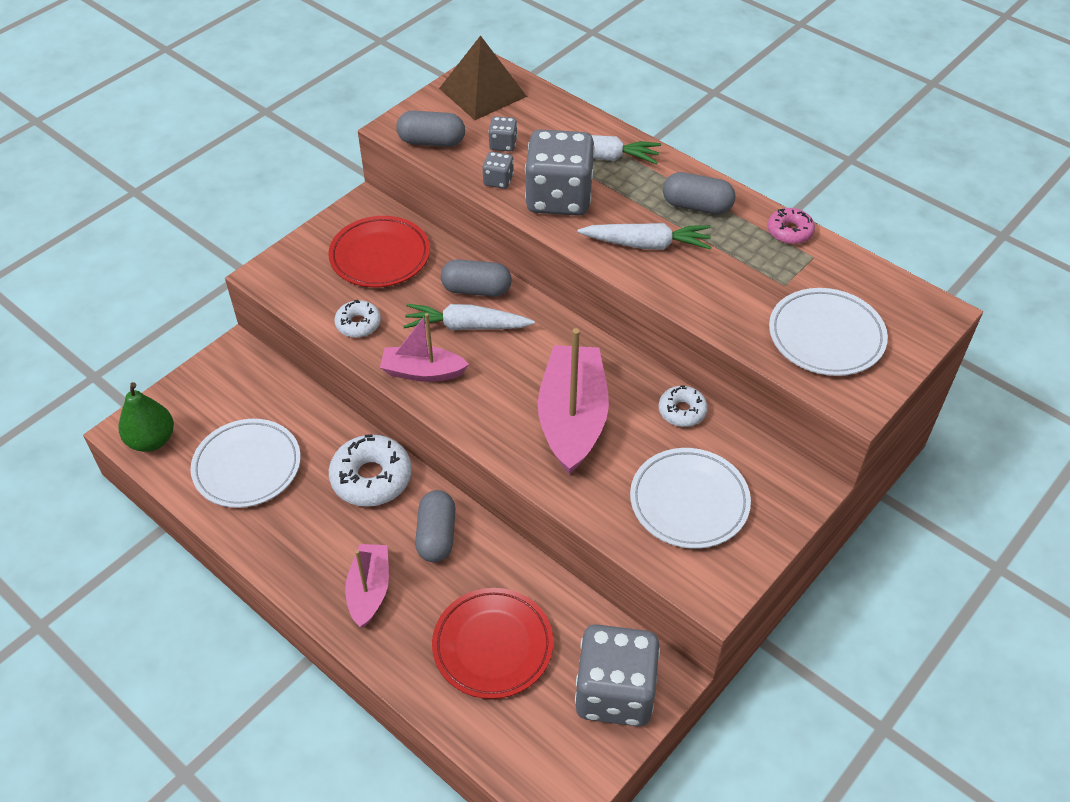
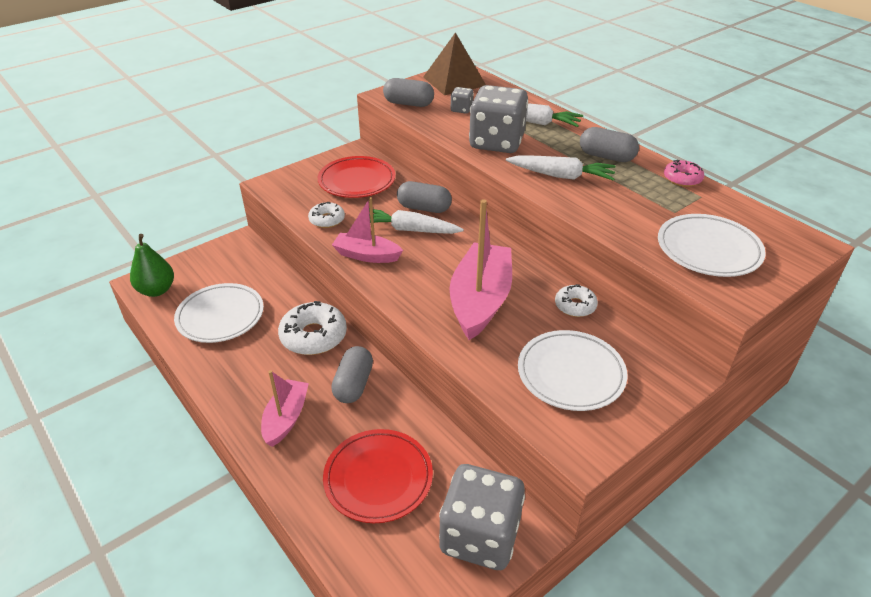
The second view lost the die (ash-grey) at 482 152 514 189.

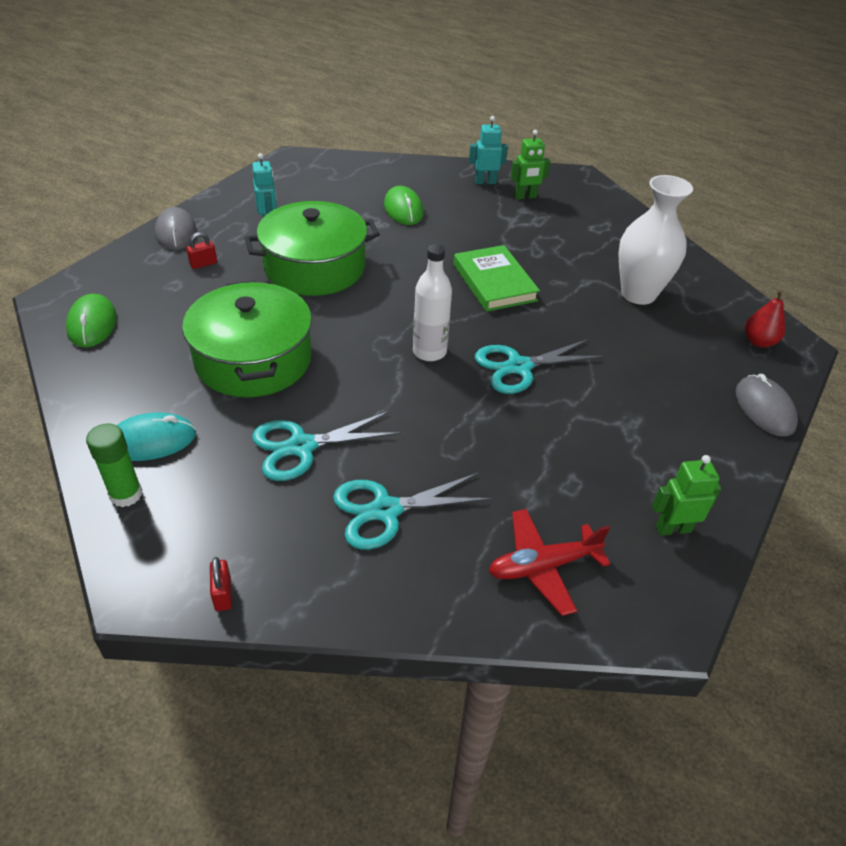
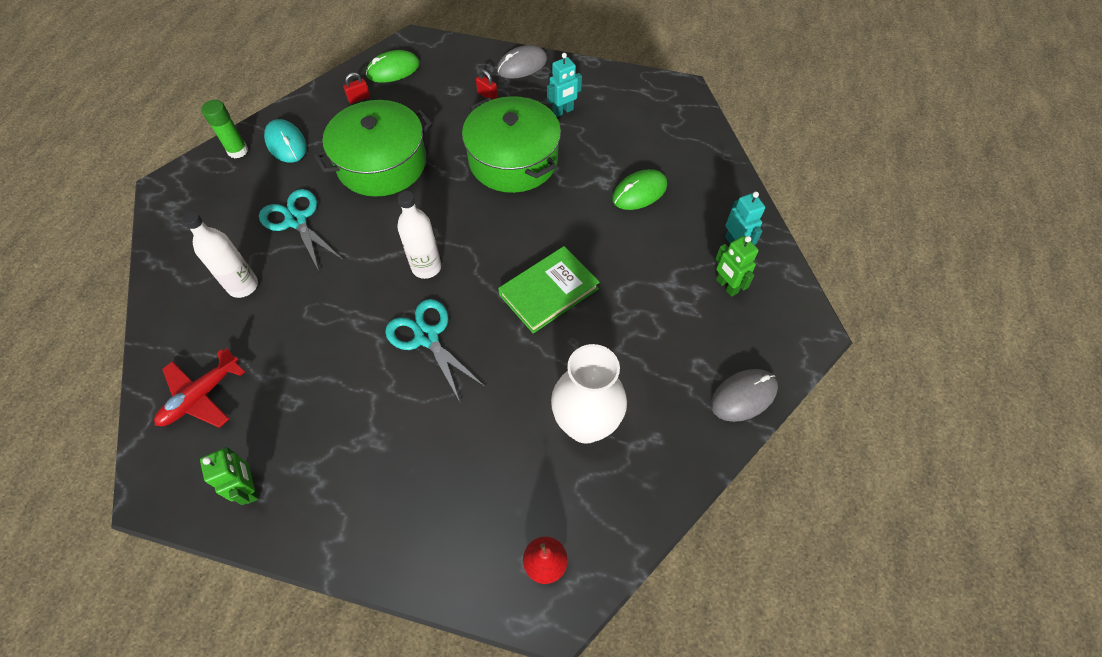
The computer mouse (ash-grey) ended up elsewhere, having gone from 736 374 798 436 to 711 369 778 422.
Where the shears (teal) stood at 333 473 492 550, the flask (white) came to stand at 182 211 258 298.
The toy plane (red) at 489 509 610 616 ended up facing another way, 105 degrees counterclockwise from before.
The small lock (red) ended up elsewhere, having gone from 210 557 232 611 to 343 73 370 104.

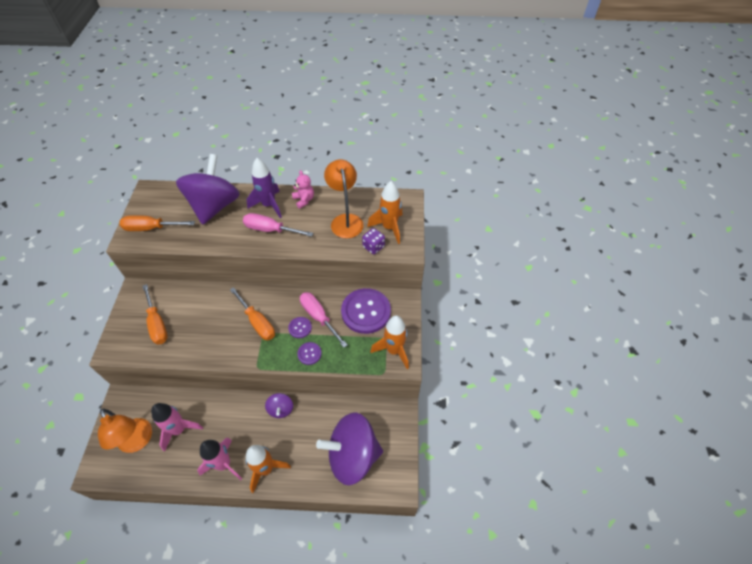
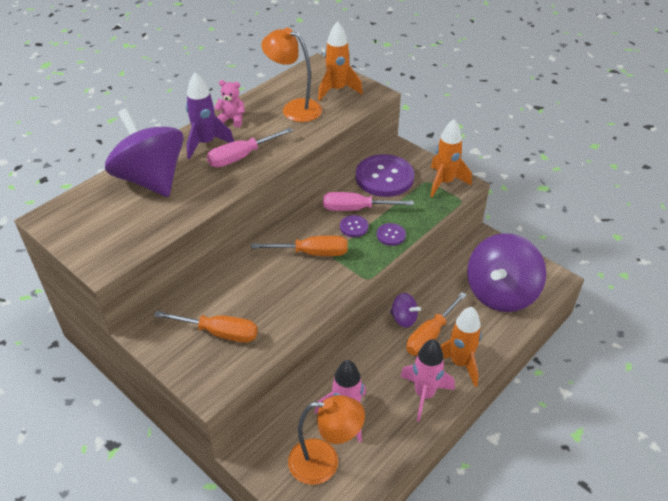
The flat screwdriver (orange-coloured) ended up elsewhere, having gone from 120 215 195 231 to 406 292 467 356.
The second view lost the die (violet) at 362 228 385 254.

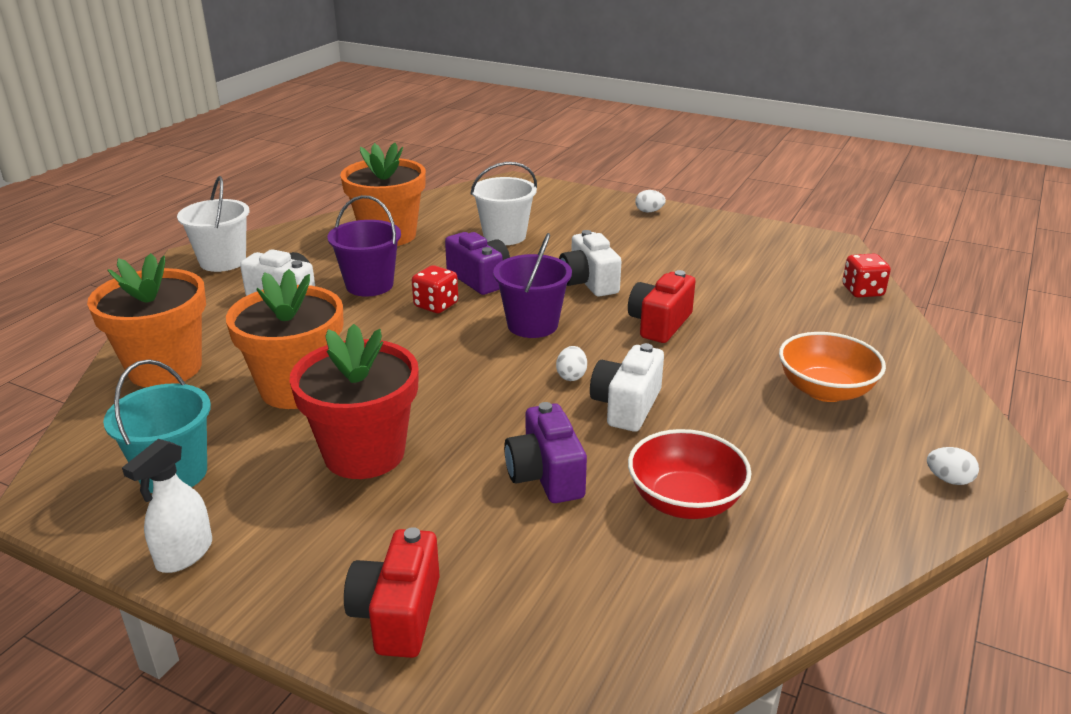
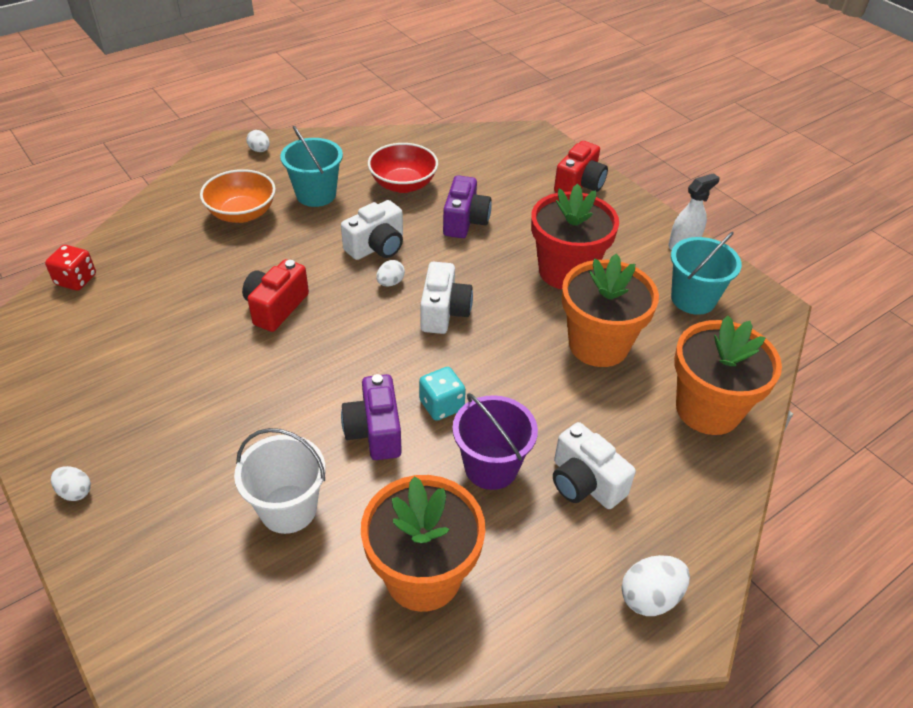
Where the pail (white) stood at 177 176 249 272, the egg shape (white) came to stand at 621 555 690 616.
The camera (white) ended up elsewhere, having gone from 559 230 621 297 to 420 262 473 334.
The second view lost the pail (violet) at 493 233 572 338.
What was the die (red) at 412 265 458 313 turned into the die (teal) at 419 367 466 421.
The camera (red) at 628 270 696 343 ended up facing another way, 150 degrees clockwise from before.
The second view gained the pail (teal) at 280 126 343 207.

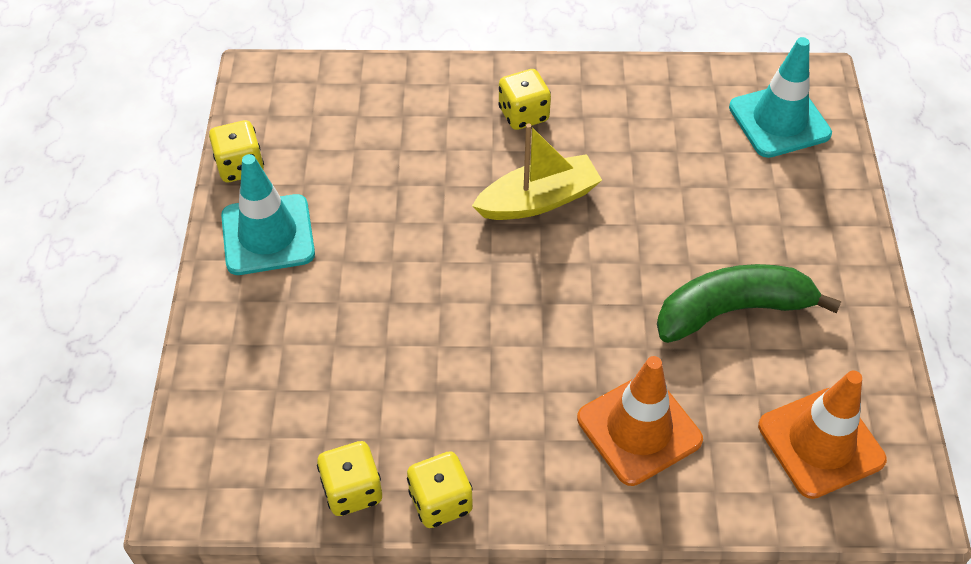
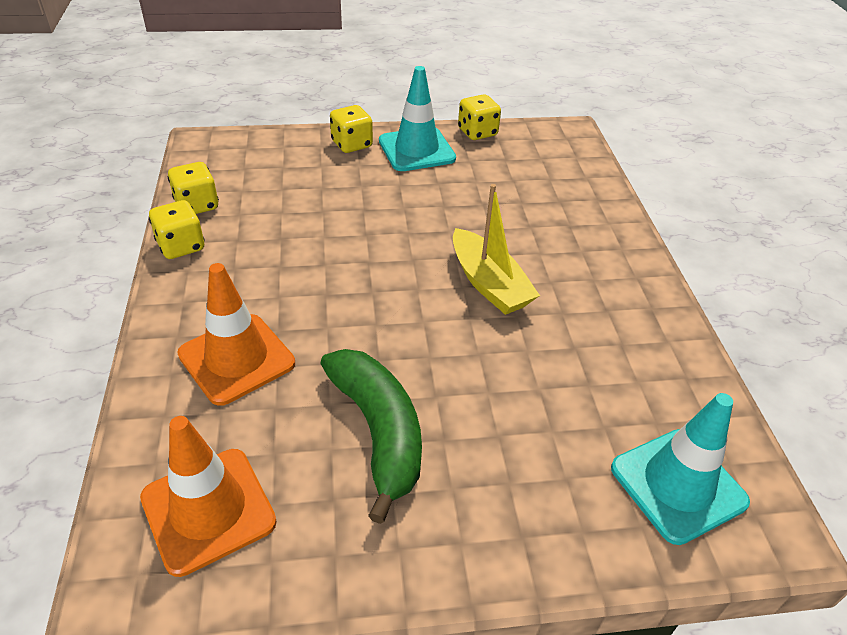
The die (bright yellow) ended up elsewhere, having gone from 499 69 551 130 to 330 105 373 153.

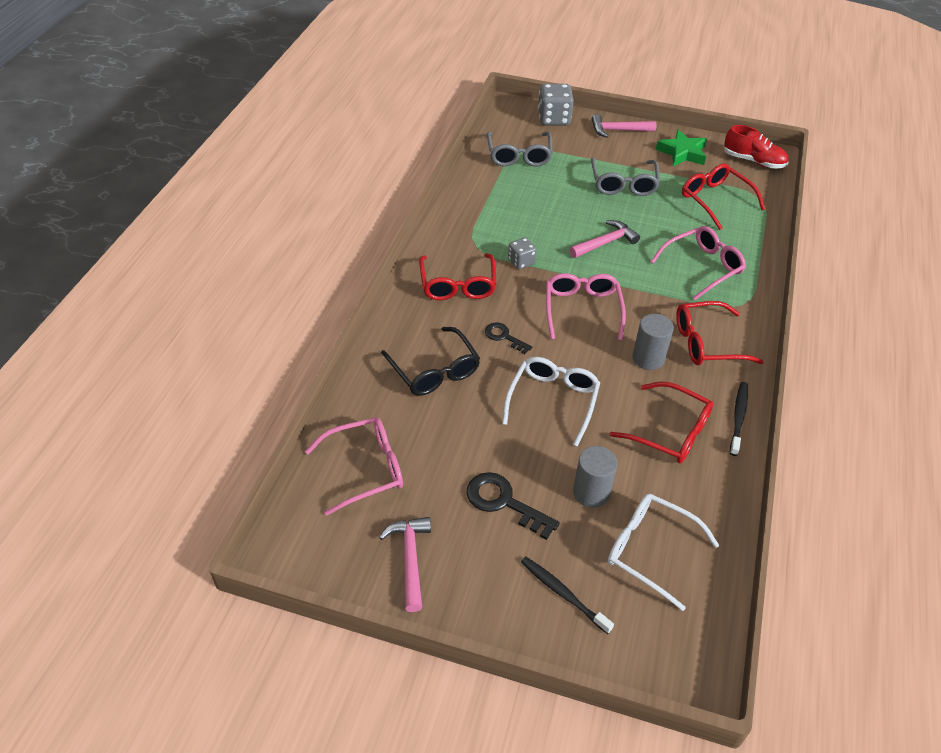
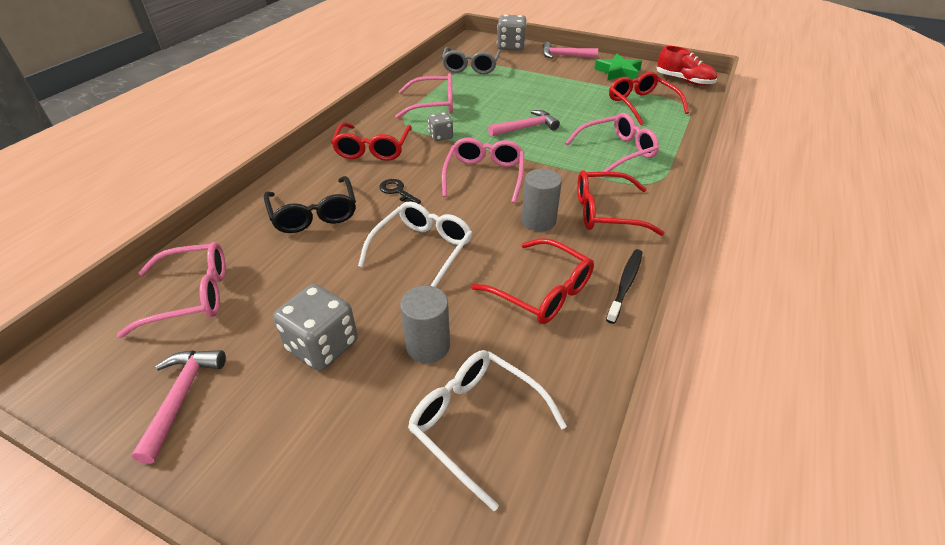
The second view lost the eyeglasses (ash-grey) at 591 158 660 196.
Where the key (ebony) stood at 467 472 560 540, the die (ash-grey) came to stand at 273 284 358 371.
The second view lost the dental brush (ebony) at 521 557 614 634.
The second view gained the eyeglasses (pink) at 395 73 453 119.

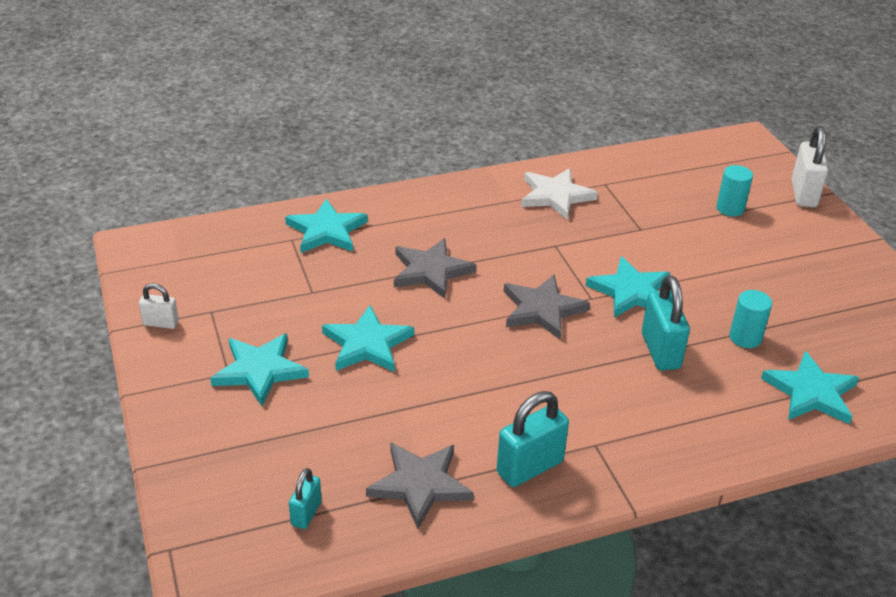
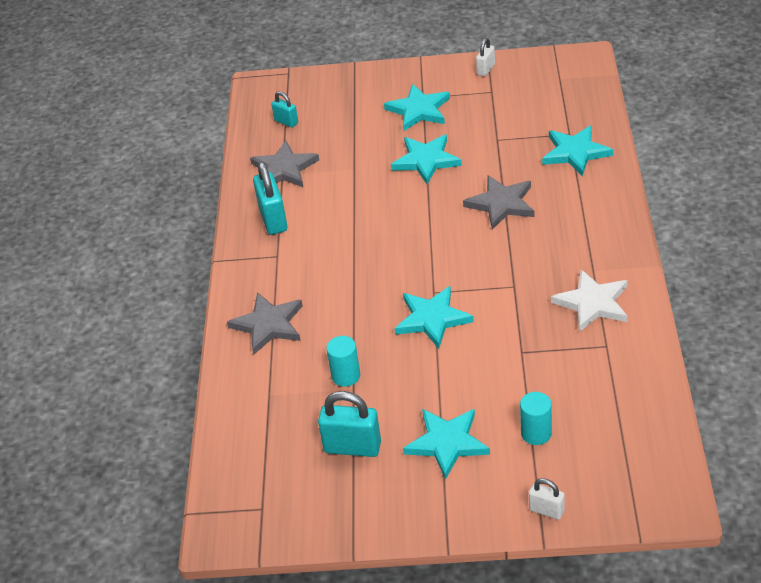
The size of the small lock (white) at 792 126 828 207 changed by a factor of 0.57.
The five-pointed star (ash-grey) ended up elsewhere, having gone from 504 275 590 339 to 227 292 303 354.
The small lock (teal) ended up elsewhere, having gone from 642 275 690 371 to 318 391 381 457.
The five-pointed star (teal) ended up elsewhere, having gone from 761 351 859 424 to 403 409 490 480.

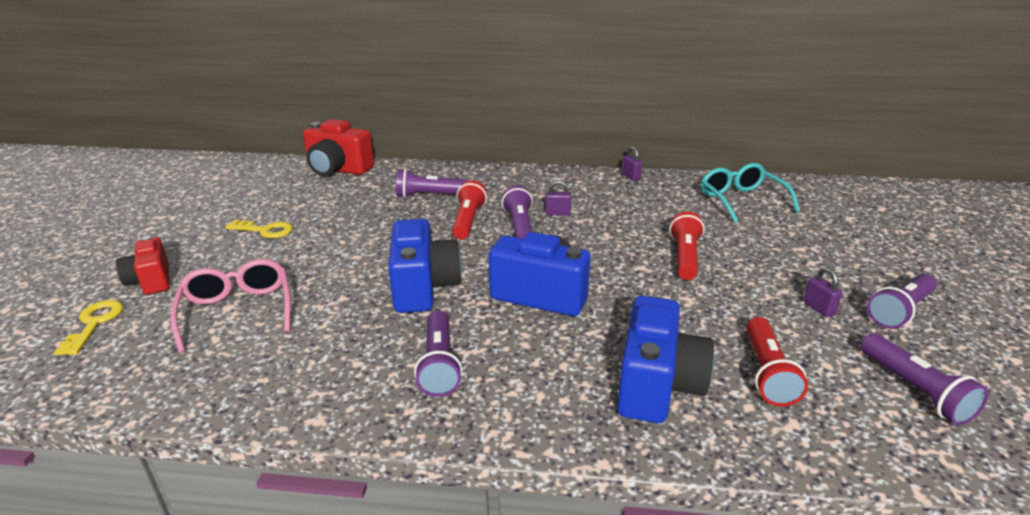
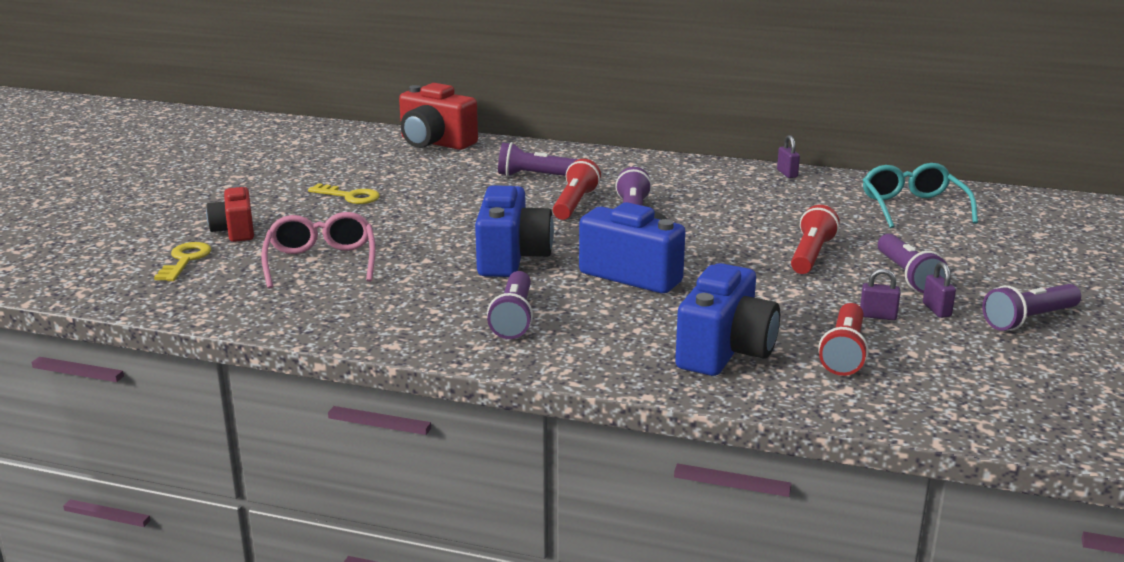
The small lock (violet) ended up elsewhere, having gone from 545 180 571 216 to 860 268 901 320.
The torch (violet) ended up elsewhere, having gone from 860 333 989 425 to 878 233 948 293.

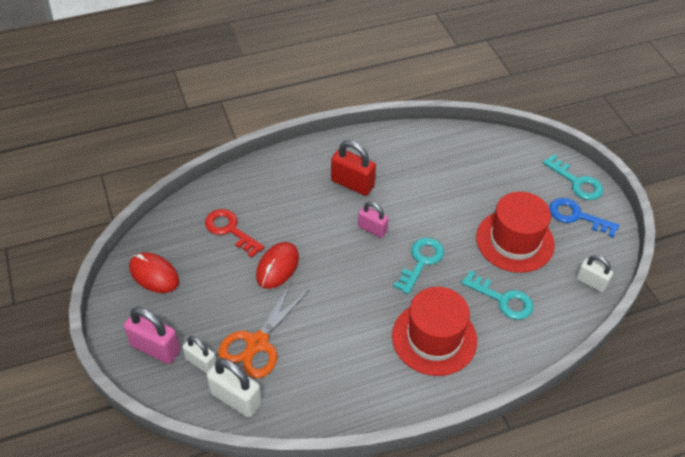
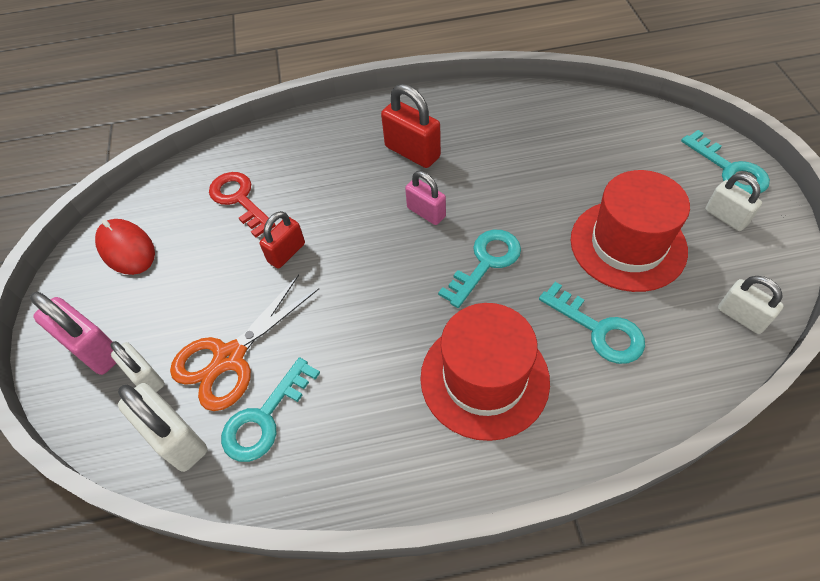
Where the key (blue) stood at 549 198 619 237, the small lock (white) came to stand at 705 173 762 231.
Where the computer mouse (red) stood at 256 242 299 289, the small lock (red) came to stand at 260 211 305 269.
The second view gained the key (teal) at 221 357 320 462.

